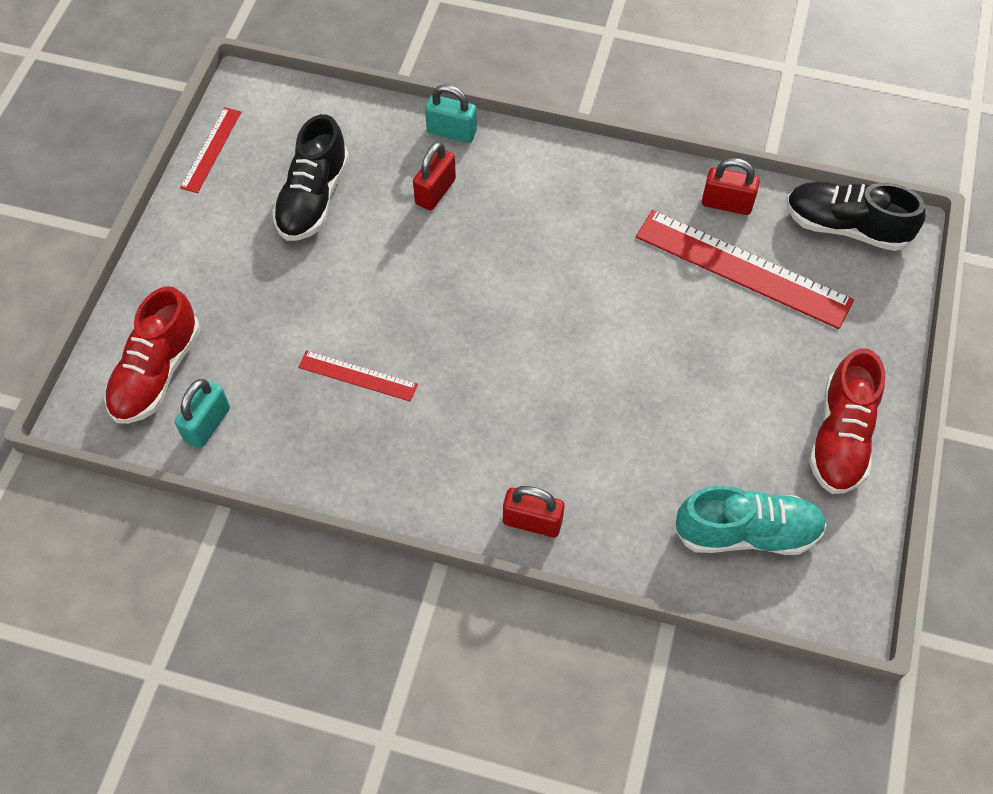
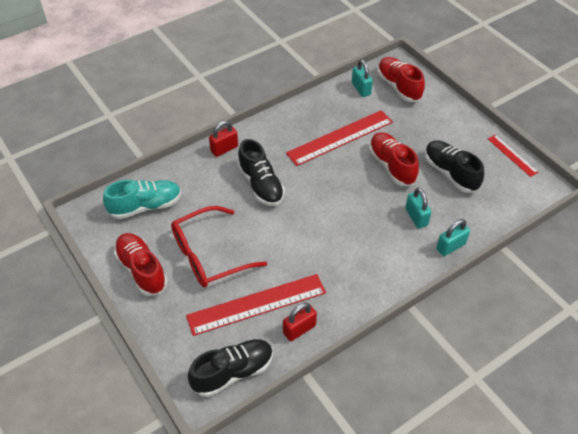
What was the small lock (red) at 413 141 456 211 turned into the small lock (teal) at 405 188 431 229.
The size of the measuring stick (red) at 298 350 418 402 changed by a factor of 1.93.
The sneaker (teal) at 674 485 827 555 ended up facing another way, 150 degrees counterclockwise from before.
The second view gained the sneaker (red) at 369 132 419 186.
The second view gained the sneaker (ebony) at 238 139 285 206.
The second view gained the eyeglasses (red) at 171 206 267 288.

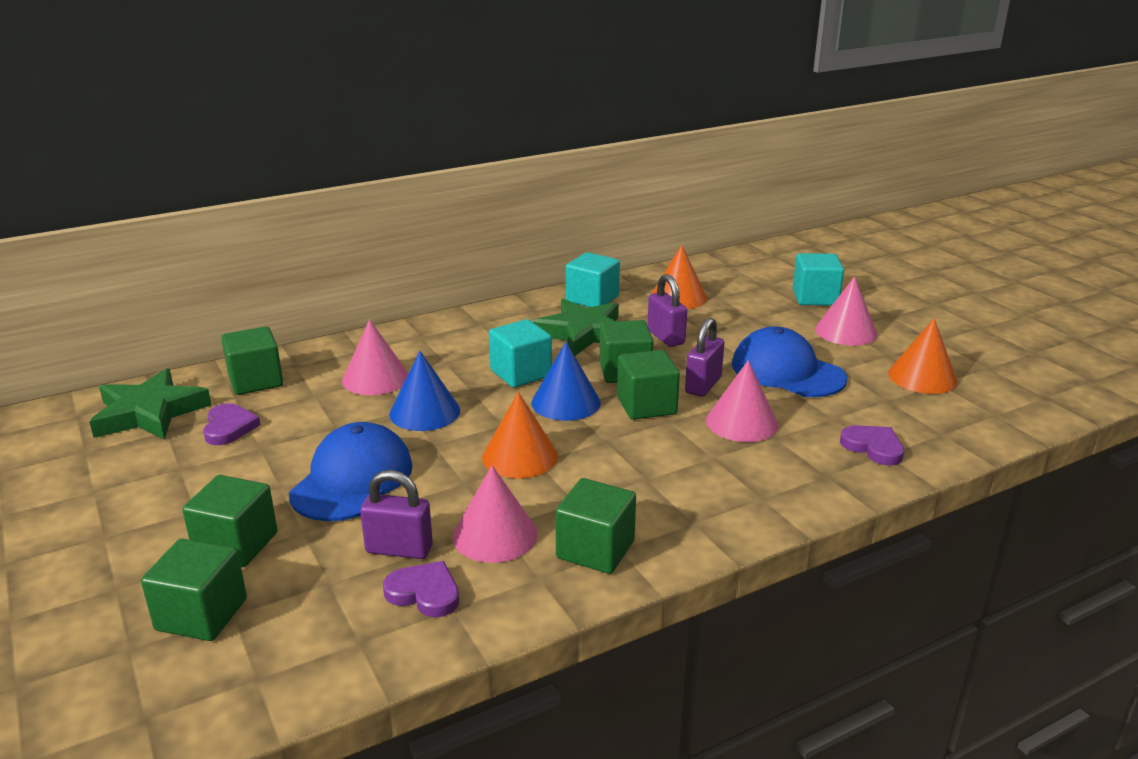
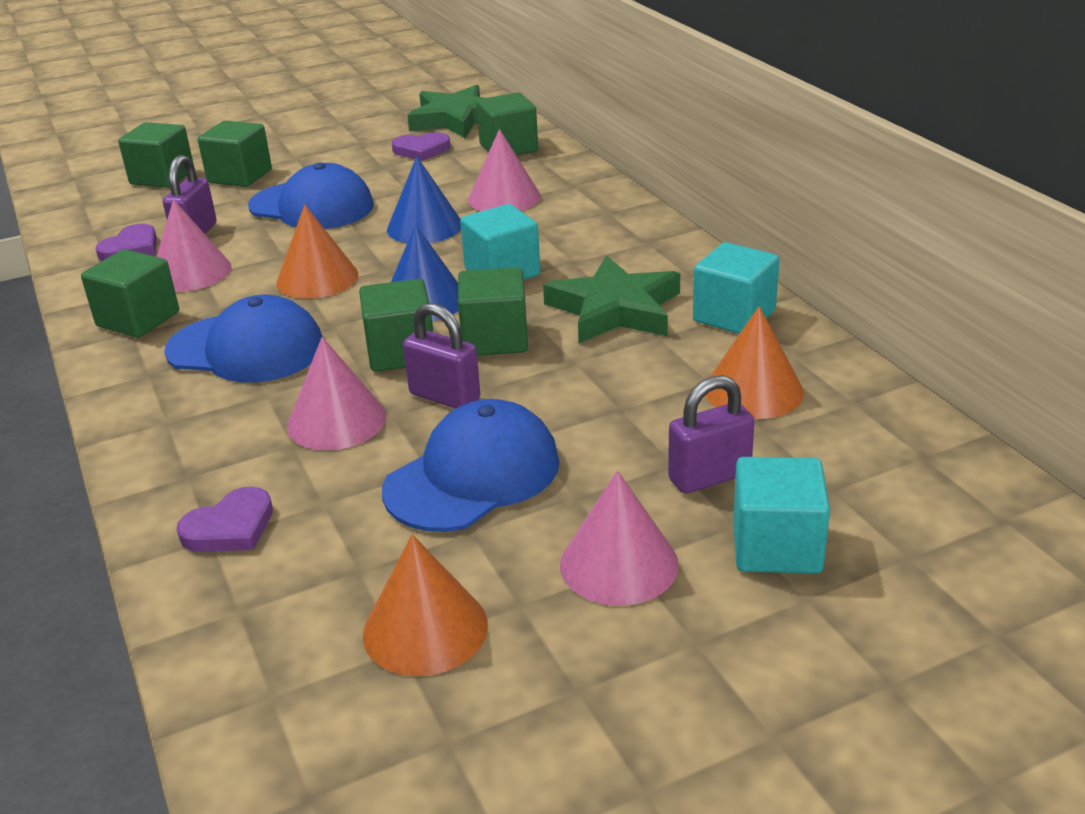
The small lock (violet) ended up elsewhere, having gone from 647 274 687 347 to 668 375 755 494.
The second view gained the cap (blue) at 164 295 322 383.

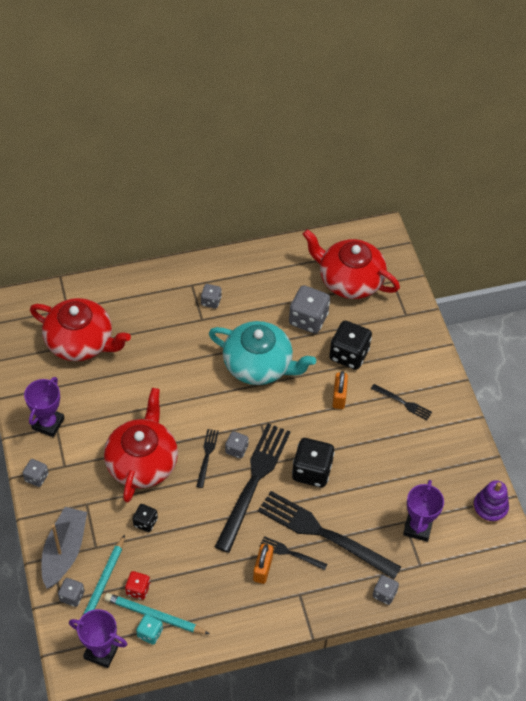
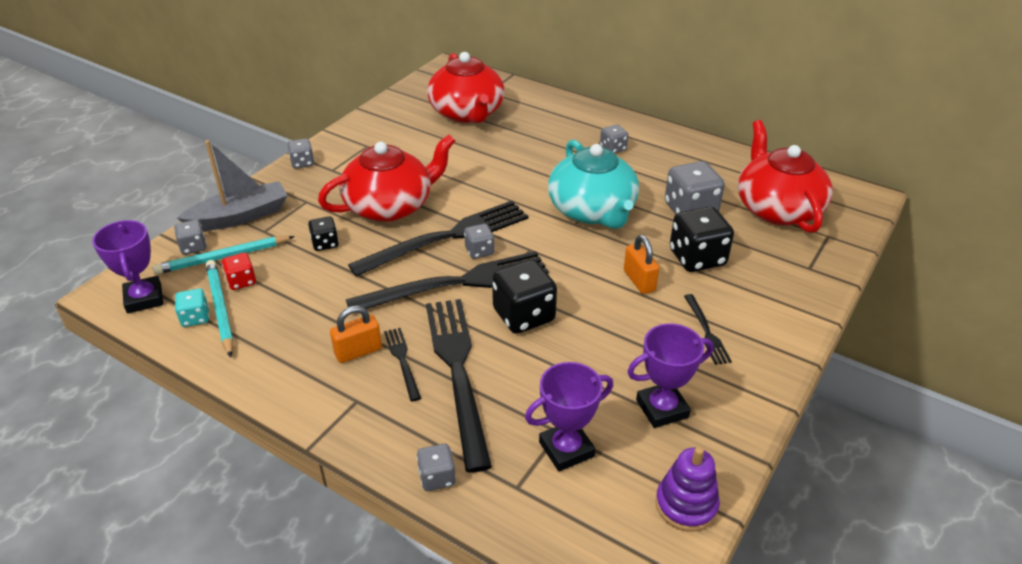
The small lock (orange-coloured) at 333 371 348 409 ended up facing another way, 75 degrees counterclockwise from before.
The prize cup (violet) ended up elsewhere, having gone from 24 377 65 437 to 627 324 714 428.
The size of the table fork (ebony) at 196 429 219 488 changed by a factor of 2.20.

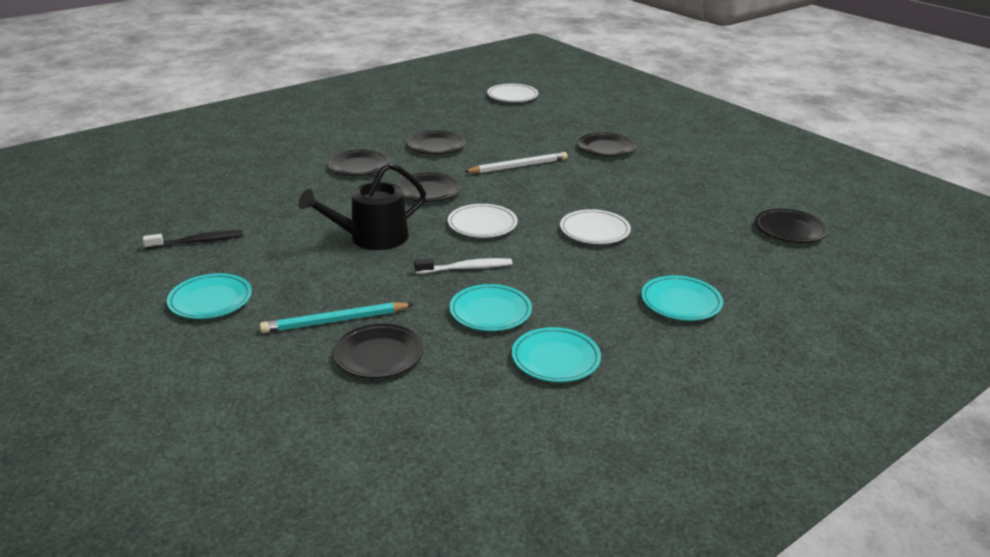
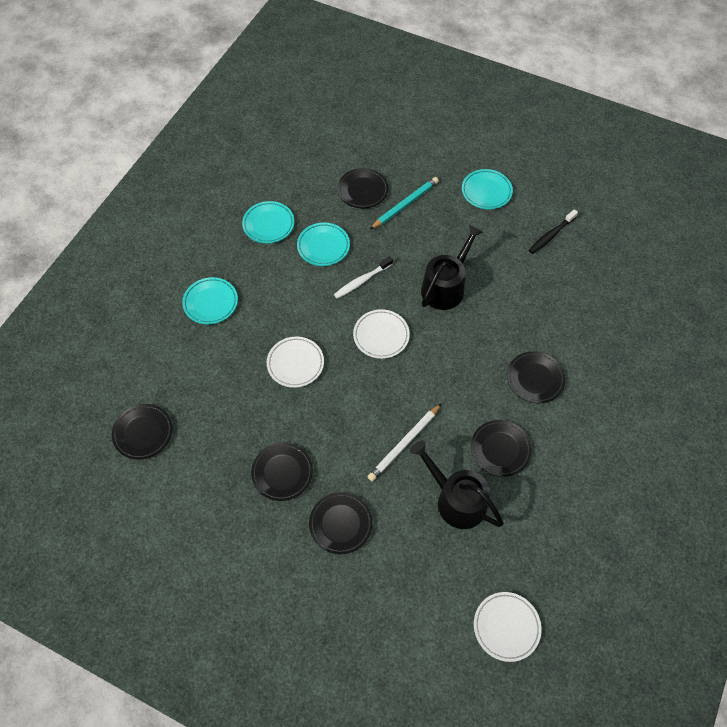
The plate (ebony) ended up elsewhere, having gone from 397 173 461 202 to 251 442 313 501.
The second view gained the watering pot (ebony) at 410 440 504 529.

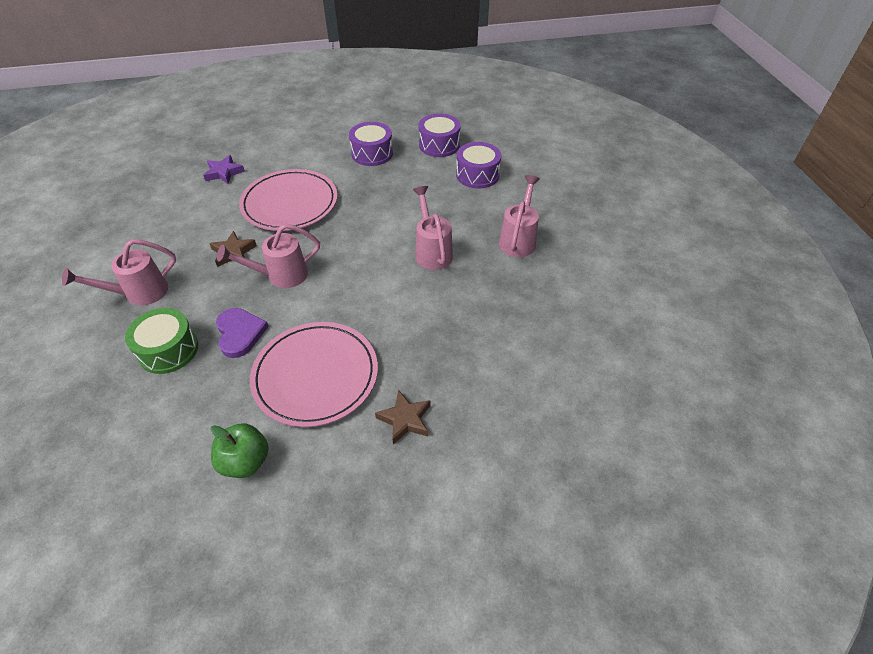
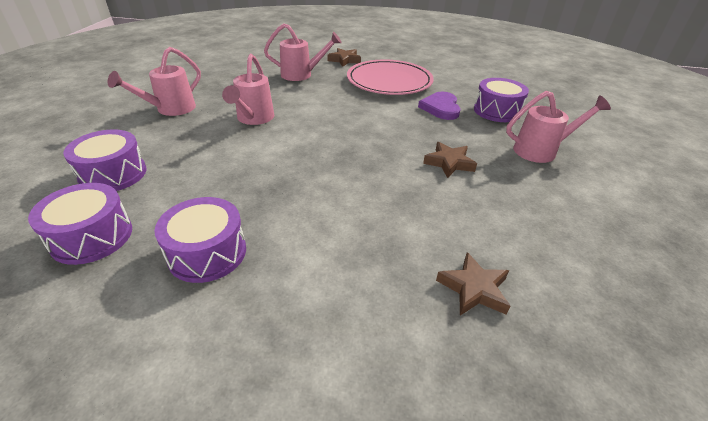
What was the five-pointed star (violet) at 203 155 245 184 turned into the five-pointed star (dark brown) at 436 252 510 316.
The second view lost the plate (pink) at 239 169 338 231.
The watering pot (pink) ended up elsewhere, having gone from 217 223 320 288 to 264 24 342 81.
What was the toy drum (emerald) at 125 308 198 374 turned into the toy drum (violet) at 474 78 529 122.
The second view lost the apple (emerald) at 211 423 268 478.

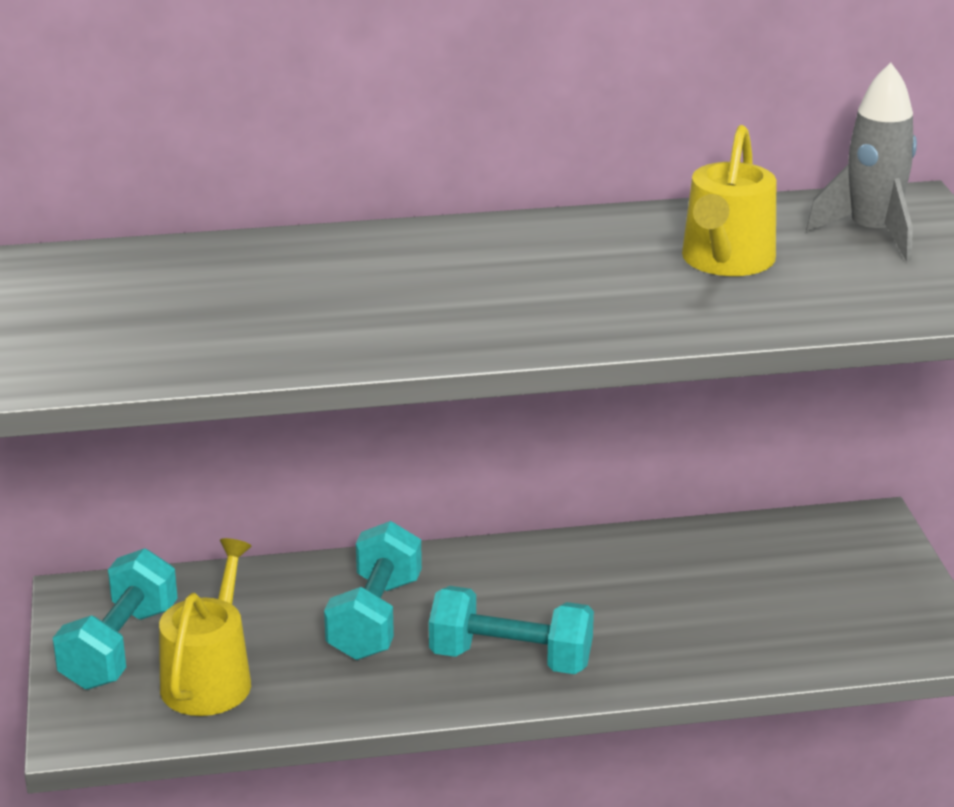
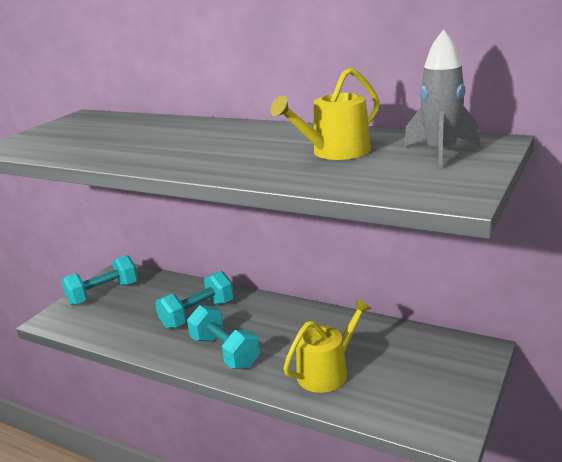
The watering pot (bright yellow) ended up elsewhere, having gone from 159 538 251 716 to 283 299 371 393.

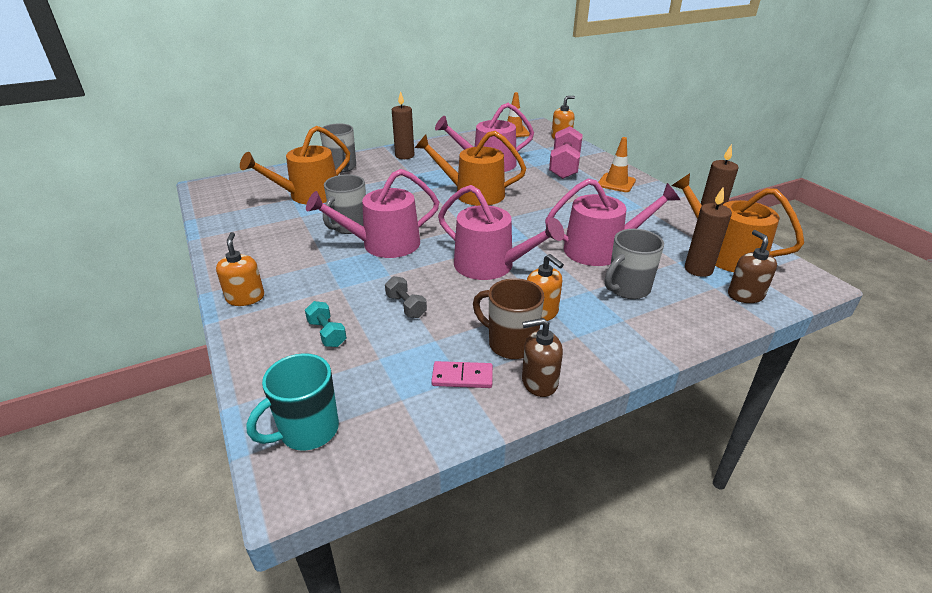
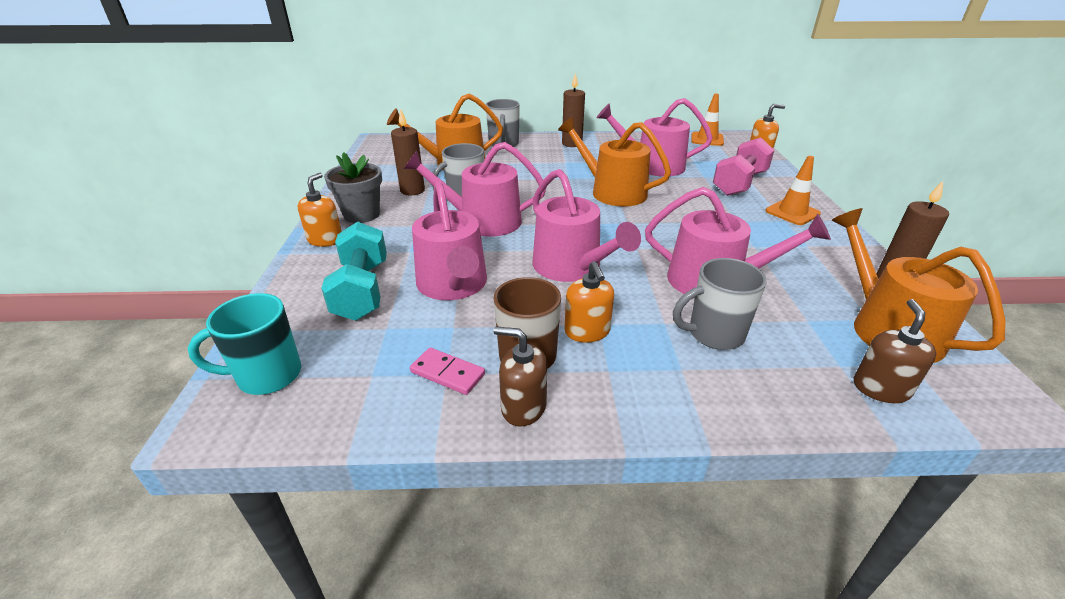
The wax candle (dark brown) ended up elsewhere, having gone from 685 187 732 277 to 391 109 425 195.
Where the hand weight (ash-grey) stood at 385 276 427 318, the watering pot (pink) came to stand at 412 182 487 300.
The size of the hand weight (teal) at 305 301 347 347 changed by a factor of 1.94.
The second view gained the potted plant (ash-grey) at 324 152 382 223.

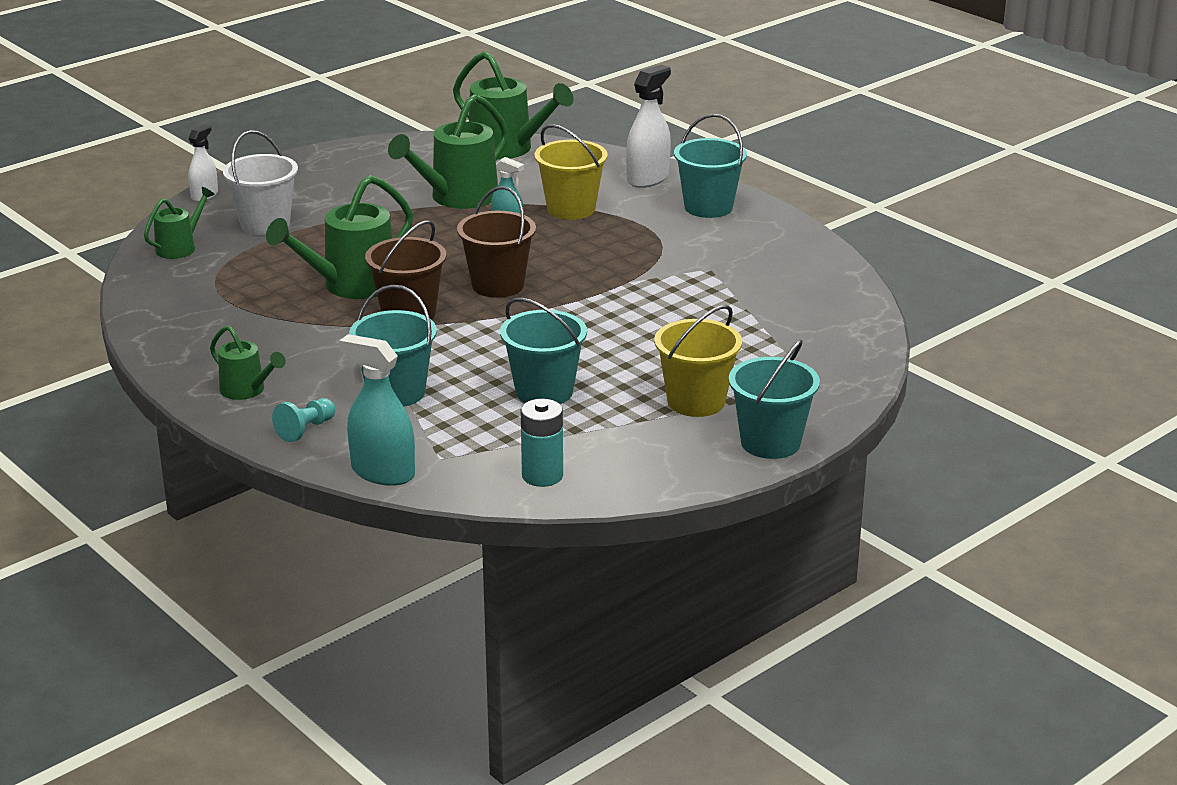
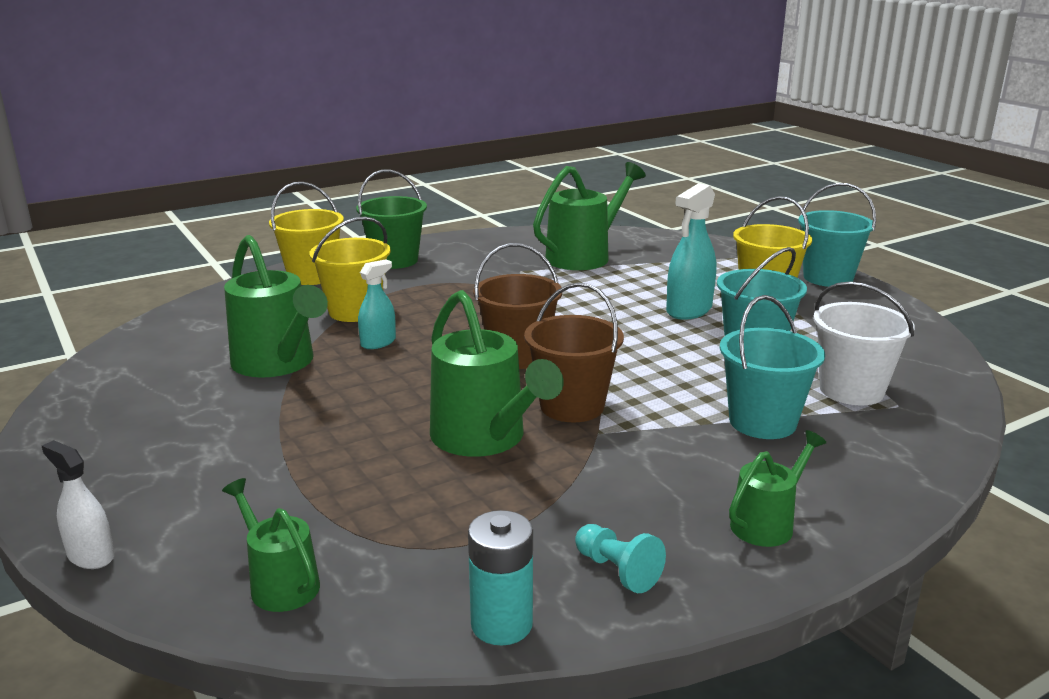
The watering pot (emerald) ended up elsewhere, having gone from 453 51 573 160 to 533 162 646 270.
Where the spray cleaner (white) stood at 626 65 671 188, the pail (bright yellow) came to stand at 269 182 344 285.
What was the pail (teal) at 674 114 747 218 turned into the pail (emerald) at 356 169 427 269.
The pail (white) ended up elsewhere, having gone from 223 130 298 235 to 813 281 915 405.
The spray cleaner (teal) ended up elsewhere, having gone from 339 334 415 486 to 666 183 716 320.
The game pawn (teal) ended up elsewhere, having gone from 272 398 335 442 to 575 524 666 593.
The power cell (teal) ended up elsewhere, having gone from 521 399 563 487 to 468 510 533 645.

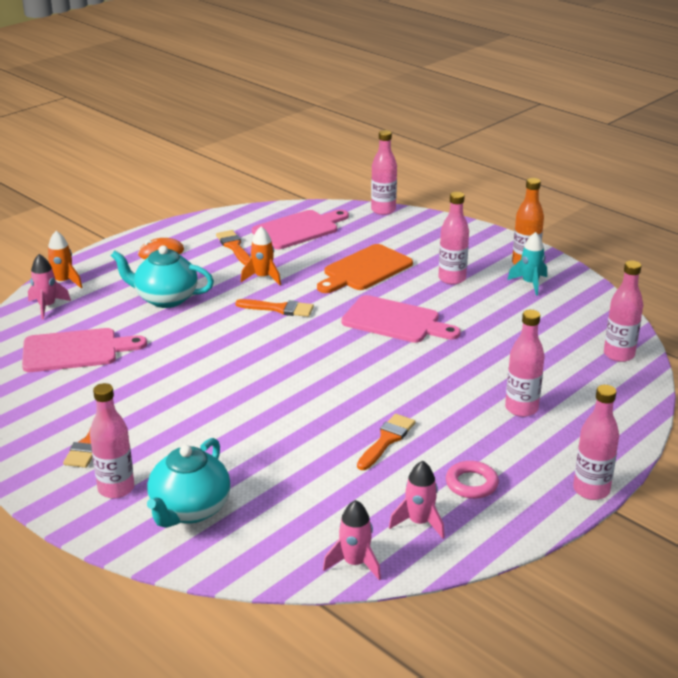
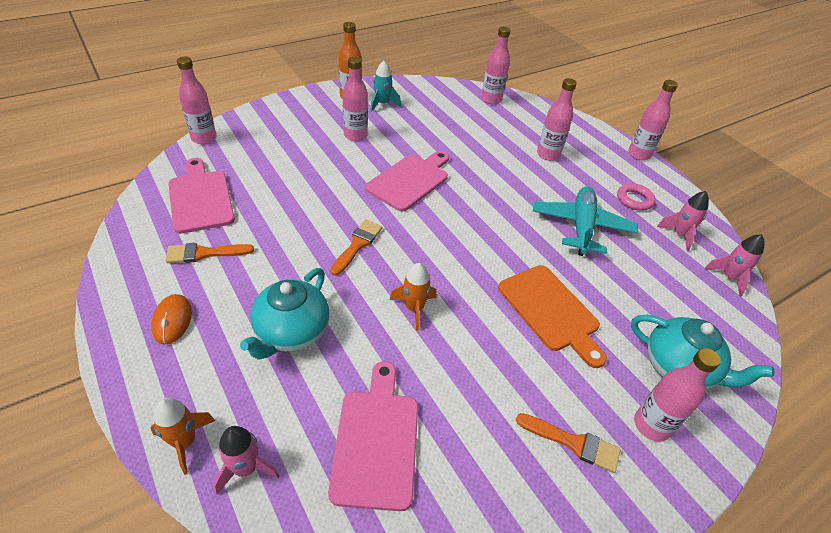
The toy rocket (orange-coloured) ended up elsewhere, having gone from 241 226 281 285 to 390 263 437 331.
The chopping board (orange-coloured) ended up elsewhere, having gone from 317 244 413 293 to 498 265 607 368.
Where the brush (orange-coloured) stood at 357 414 416 470, the toy plane (teal) came to stand at 533 186 638 256.

